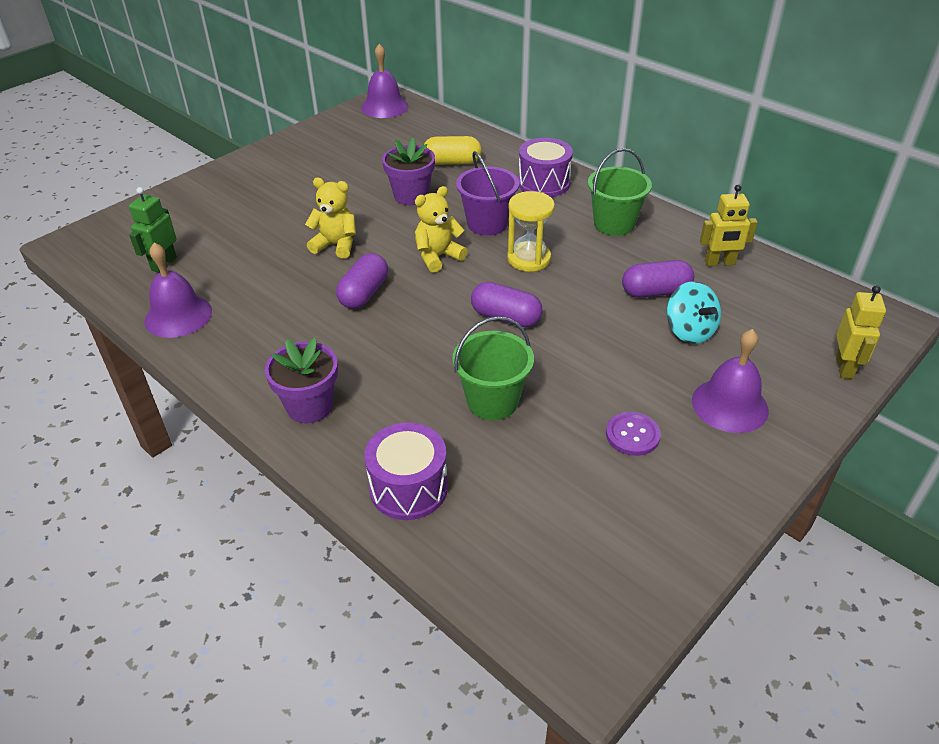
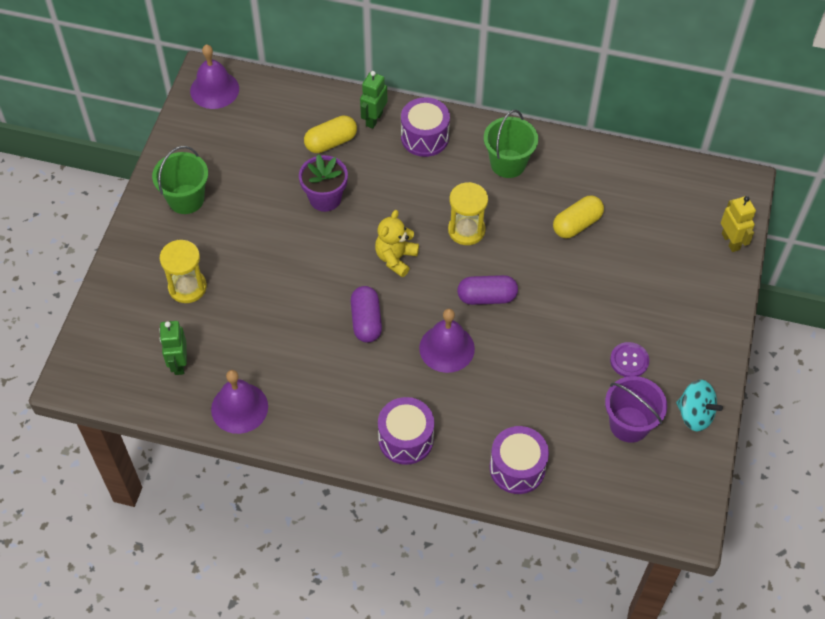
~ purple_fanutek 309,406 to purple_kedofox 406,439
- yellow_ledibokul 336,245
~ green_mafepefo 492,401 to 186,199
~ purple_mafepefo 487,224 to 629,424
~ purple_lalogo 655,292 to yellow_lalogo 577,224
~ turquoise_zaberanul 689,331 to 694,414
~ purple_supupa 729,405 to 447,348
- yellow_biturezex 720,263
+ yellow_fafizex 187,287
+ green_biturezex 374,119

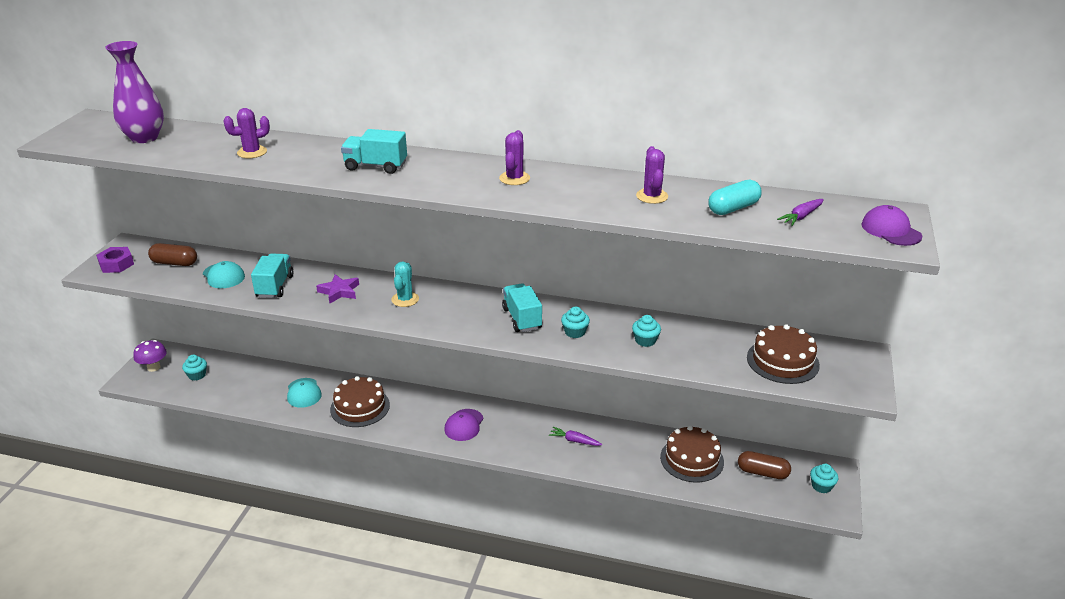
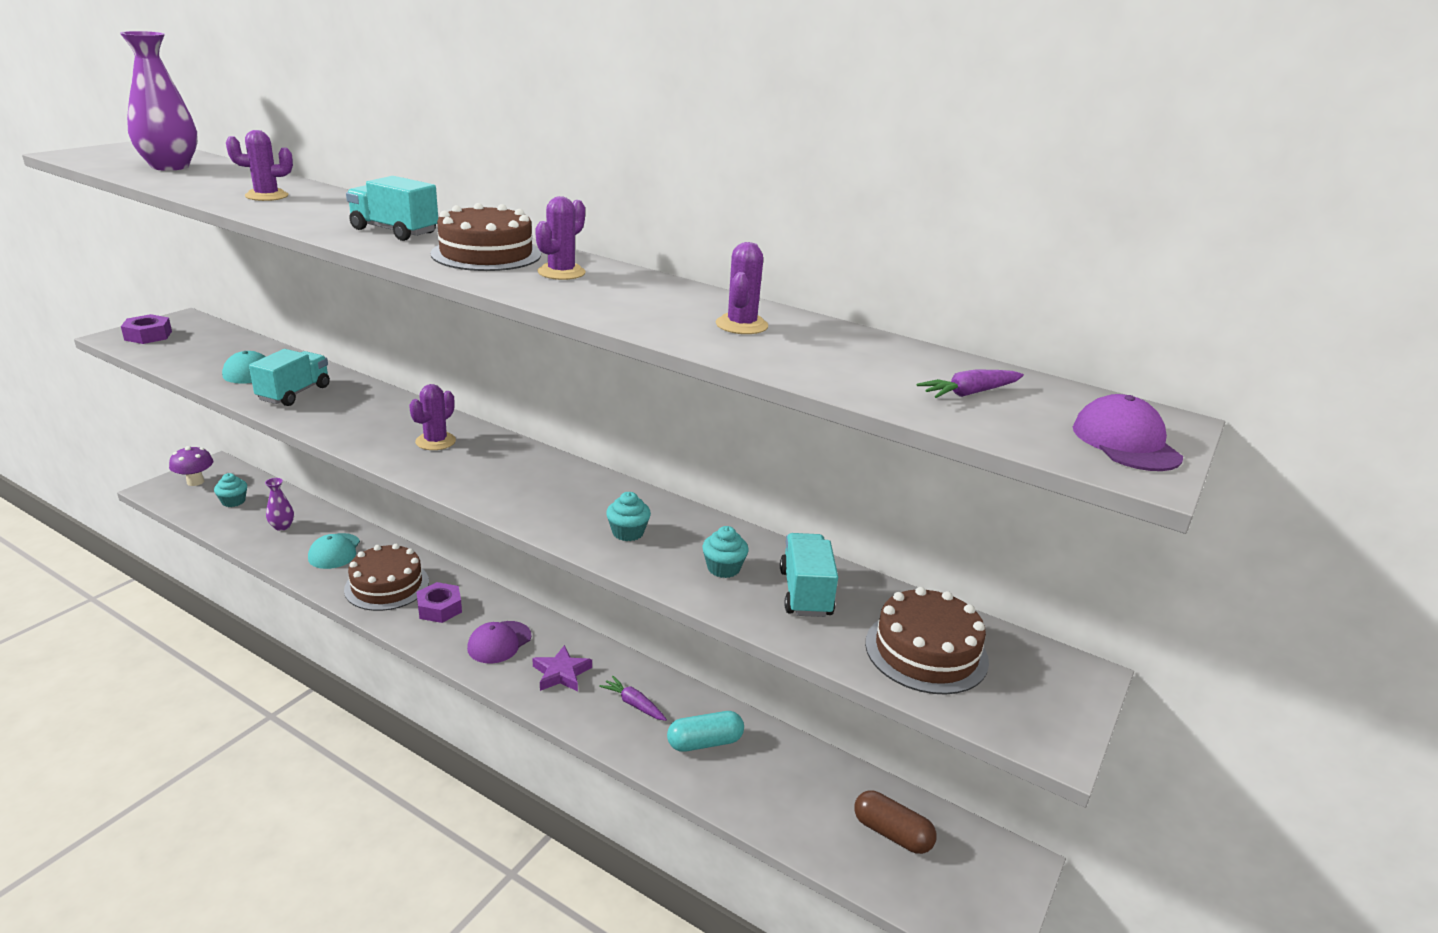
- brown_lalogo 174,263
~ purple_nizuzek 339,291 to 561,673
~ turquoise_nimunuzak 405,299 to purple_nimunuzak 435,441
~ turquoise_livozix 522,319 to 805,593
~ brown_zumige 692,459 to 486,254
~ turquoise_lalogo 733,208 to 704,742
- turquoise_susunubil 821,486
+ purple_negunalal 282,526
+ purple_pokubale 439,608

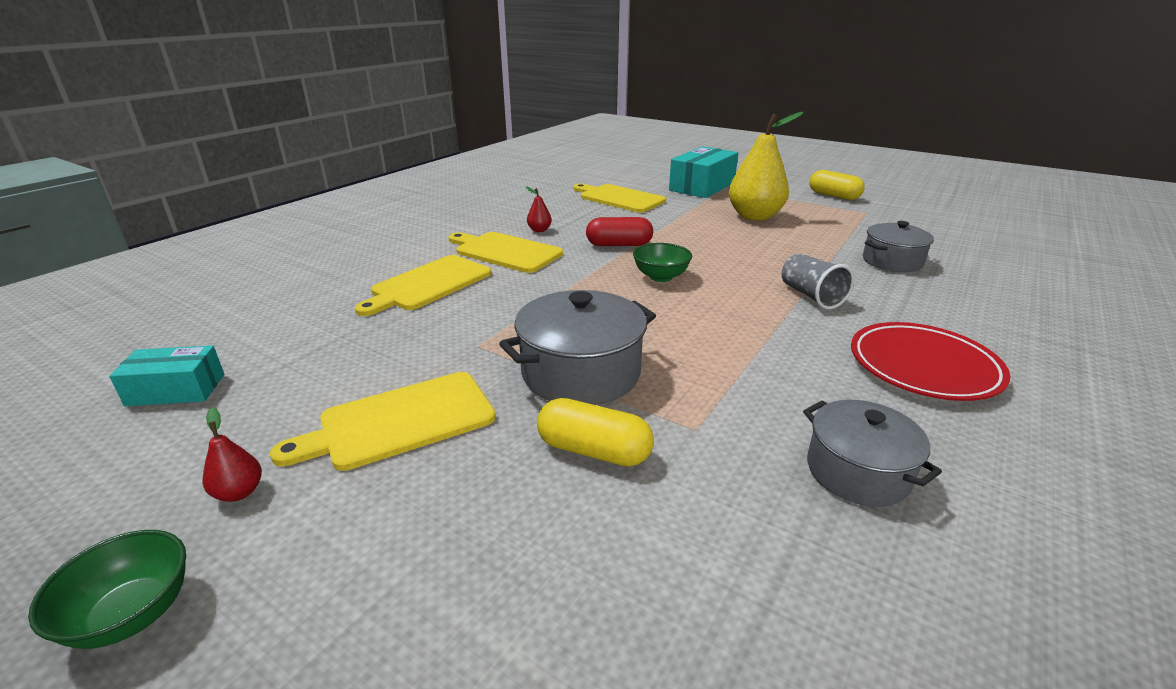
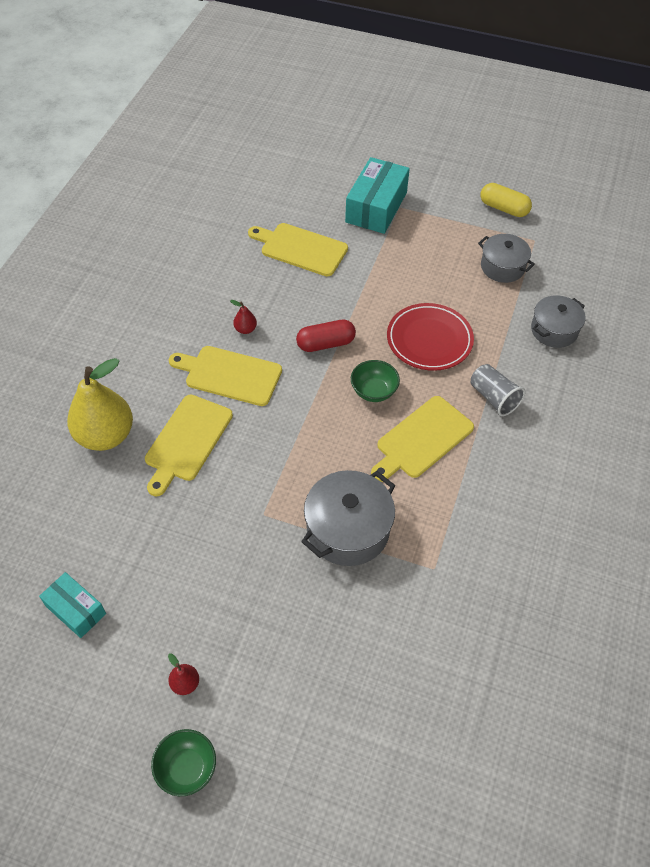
~ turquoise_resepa 176,390 = 75,610 60 degrees clockwise
~ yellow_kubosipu 400,421 to 422,439
- yellow_lalogo 594,450
~ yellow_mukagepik 755,216 to 106,435
~ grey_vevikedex 857,472 to 502,267
~ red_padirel 923,367 to 429,340

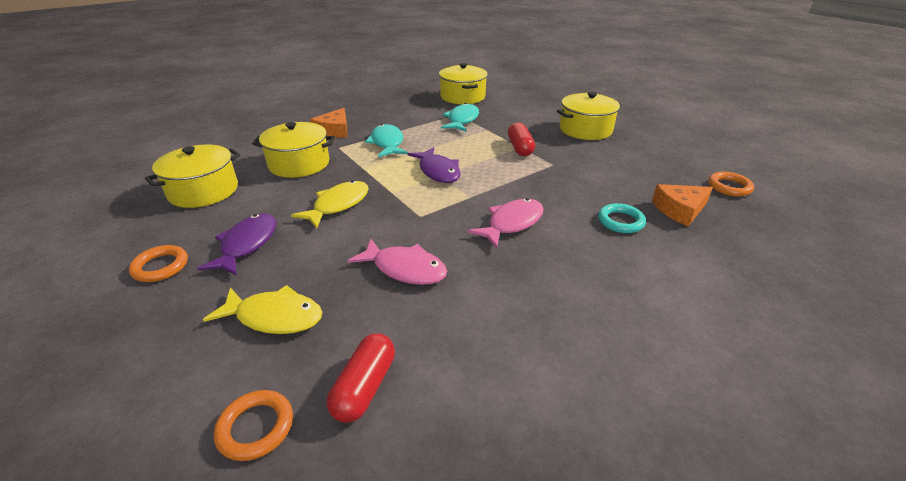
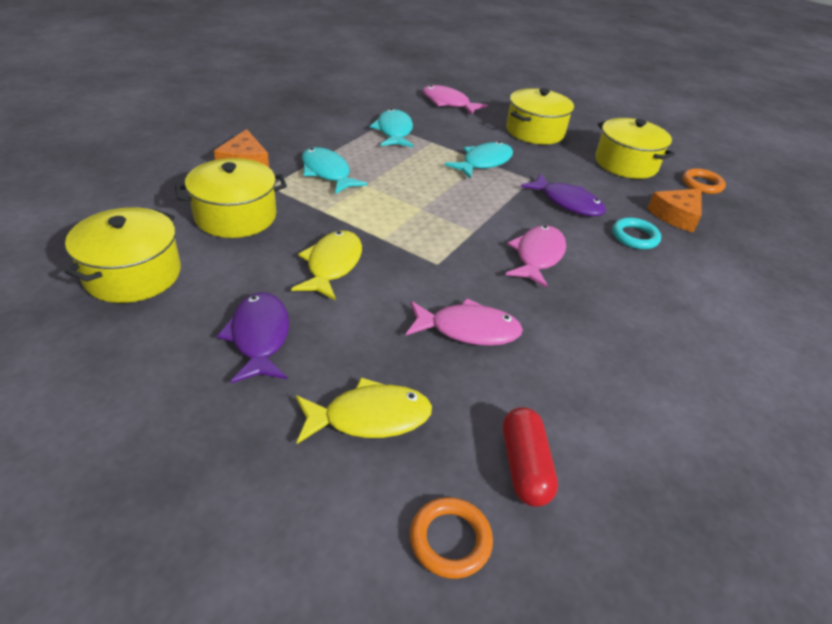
- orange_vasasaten 160,267
~ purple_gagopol 438,171 to 567,203
~ yellow_vevikedex 462,97 to 626,163
~ red_lalogo 520,148 to turquoise_gagopol 484,162
+ pink_gagopol 448,103

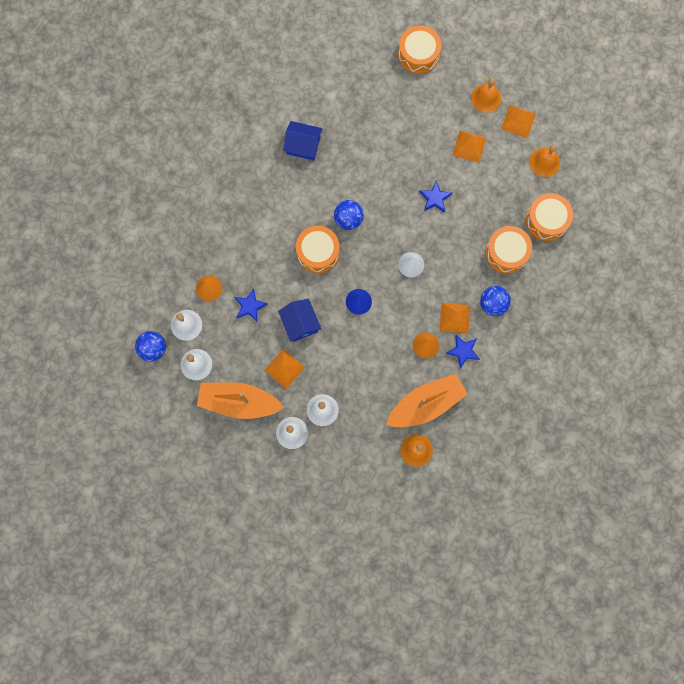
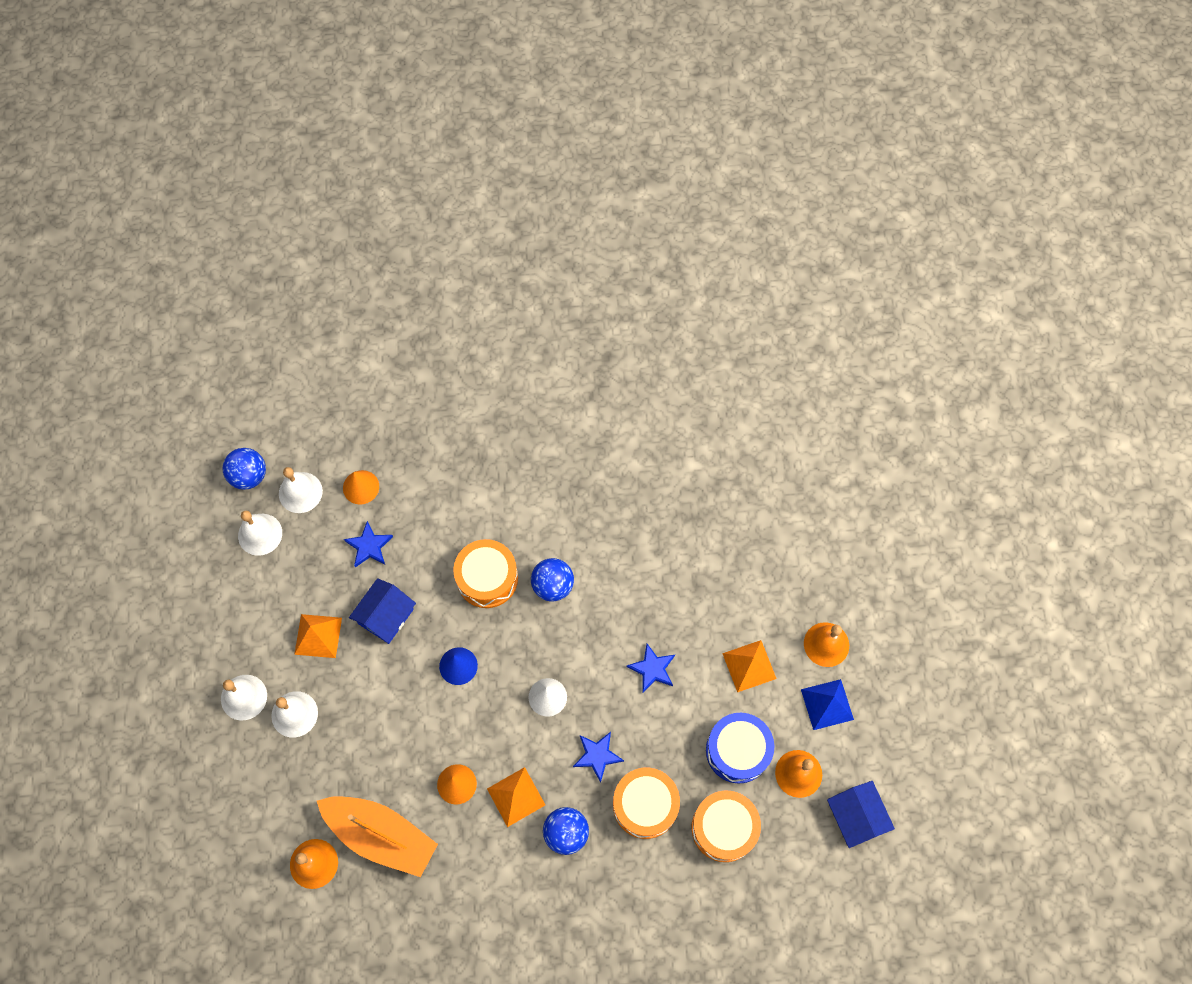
- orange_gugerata 239,402
~ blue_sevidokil 303,145 to 856,817
- orange_kedofox 418,55
~ blue_nizuzek 463,351 to 597,756
~ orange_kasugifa 518,121 to blue_kasugifa 827,704
+ blue_kedofox 738,750

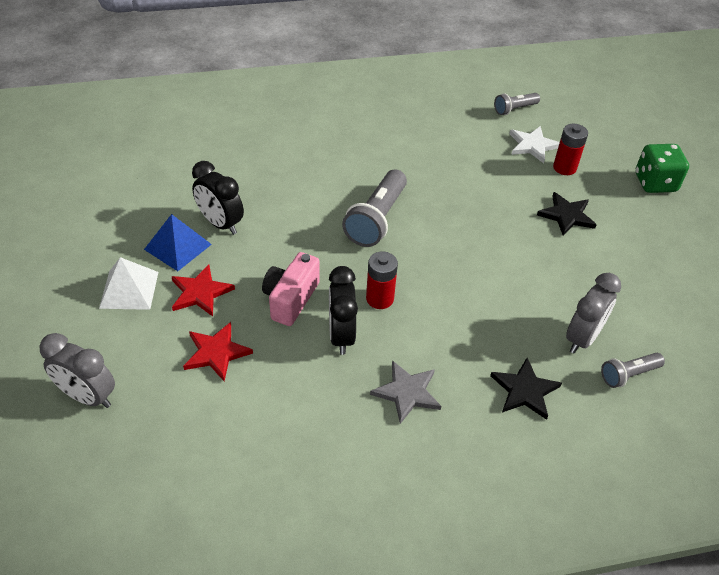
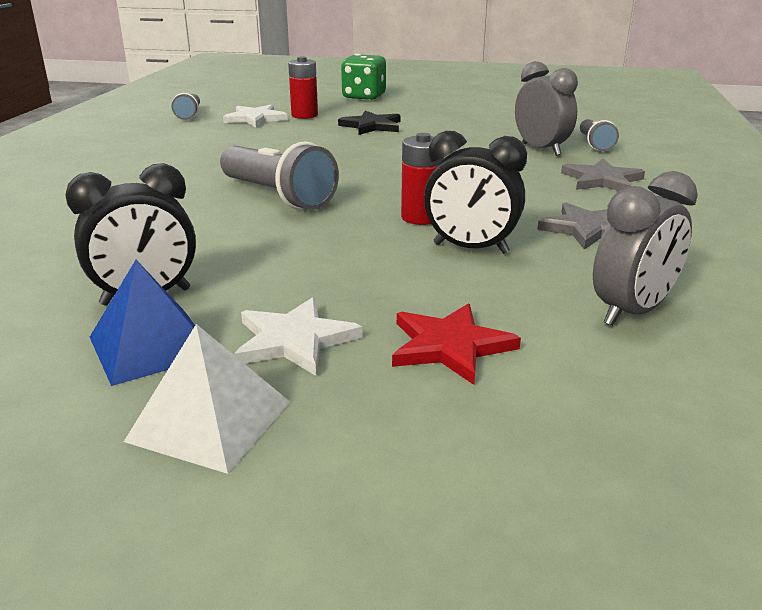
~ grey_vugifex 88,396 to 632,312
~ red_nizuzek 200,292 to white_nizuzek 294,340
- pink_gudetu 290,299
~ black_nizuzek 525,390 to grey_nizuzek 602,180

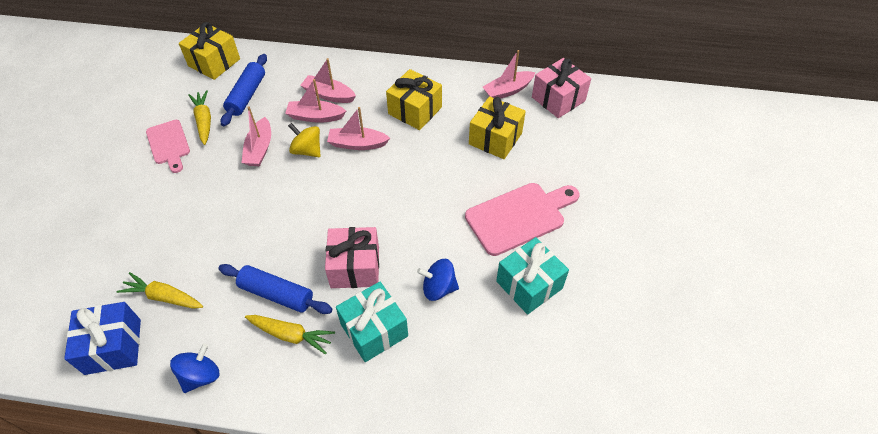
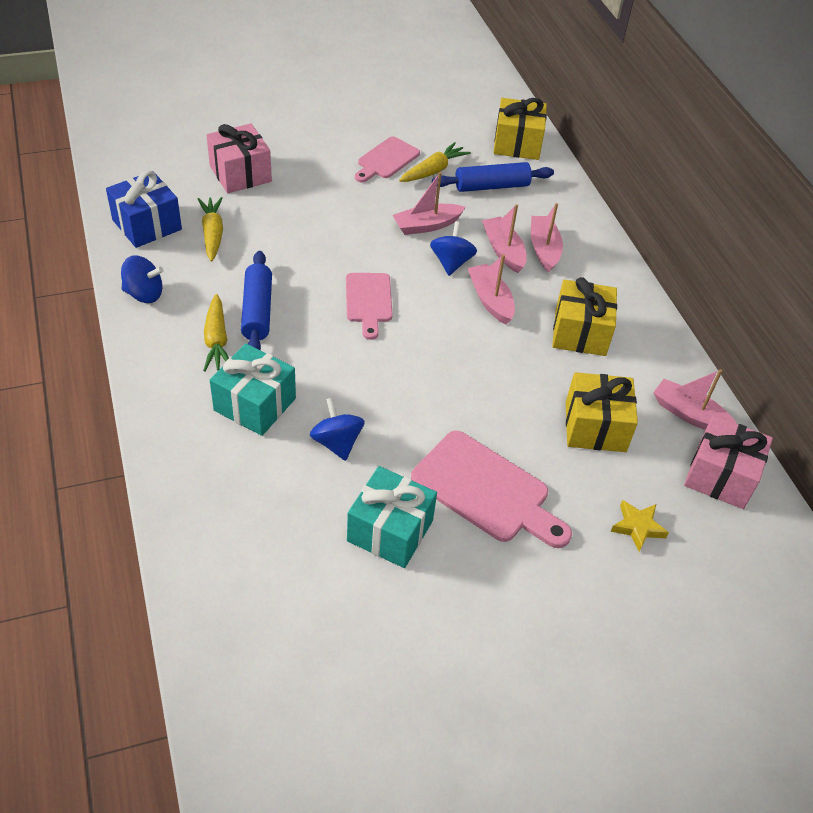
~ yellow_zaberanul 307,150 to blue_zaberanul 451,262
~ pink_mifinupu 355,267 to 240,174
+ pink_kubosipu 368,301
+ yellow_nizuzek 637,527

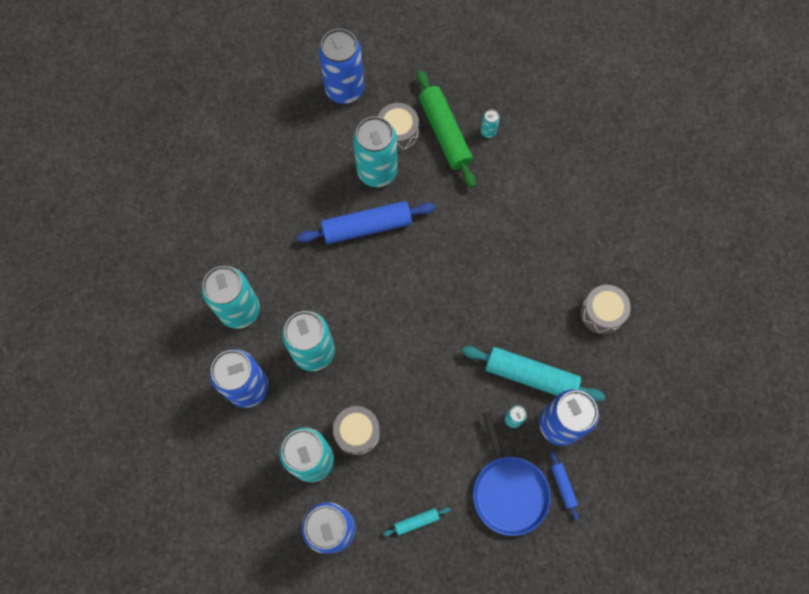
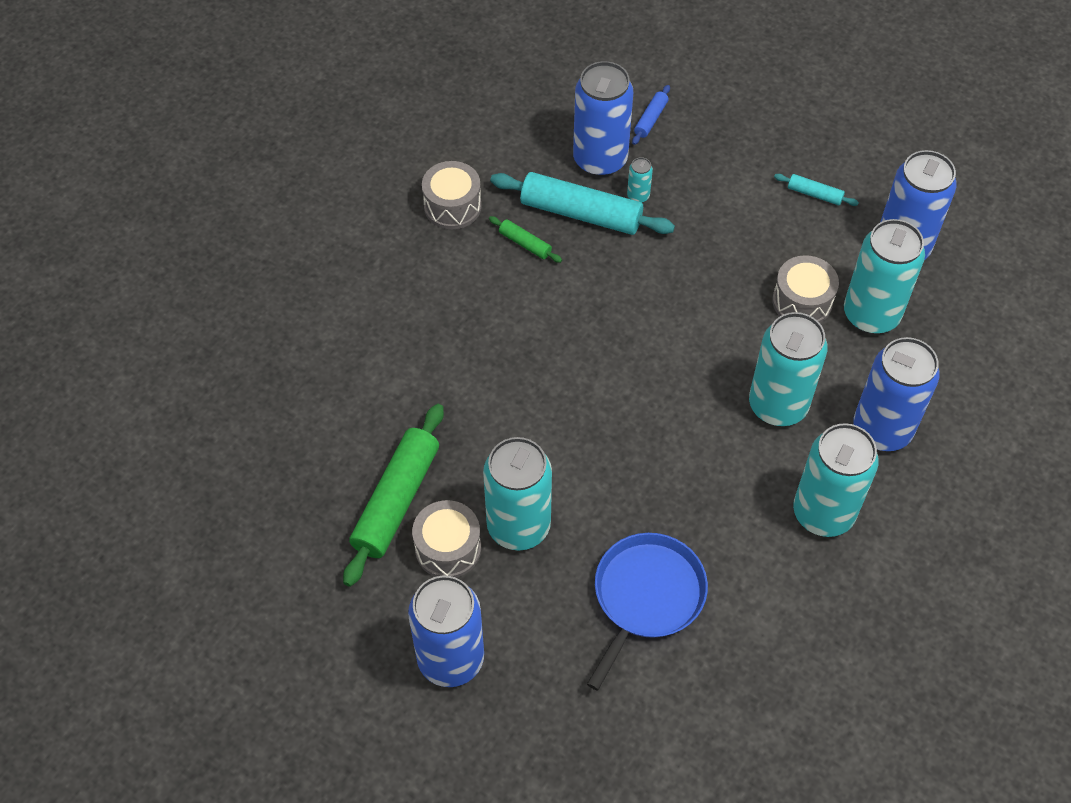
- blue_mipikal 367,227
~ turquoise_mipikal 531,375 = 581,214 45 degrees counterclockwise
~ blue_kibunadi 508,491 to 646,596
- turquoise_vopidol 488,131
+ green_mipikal 525,244

